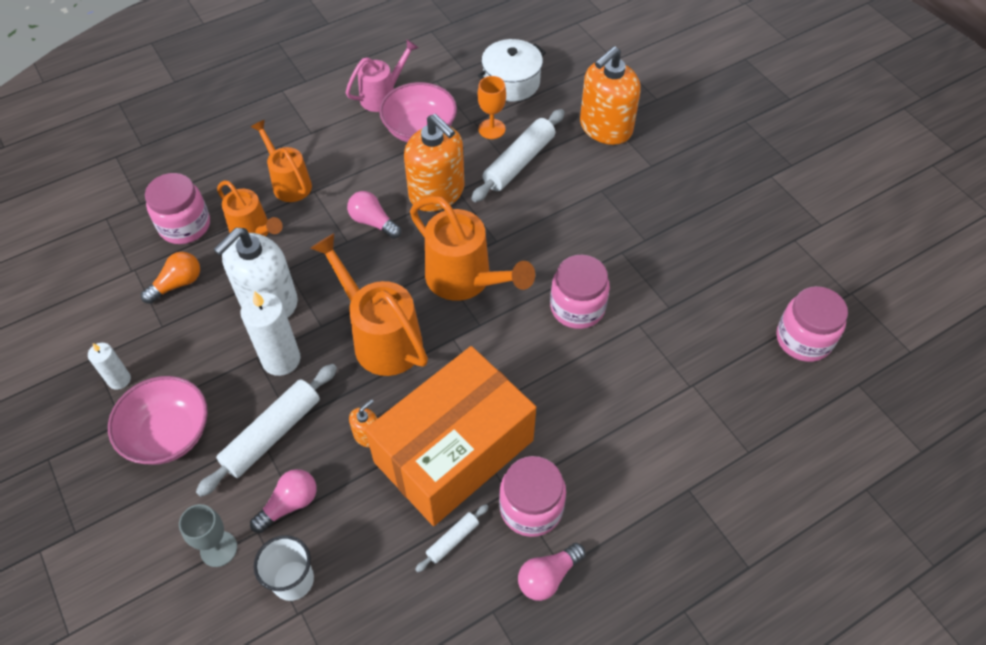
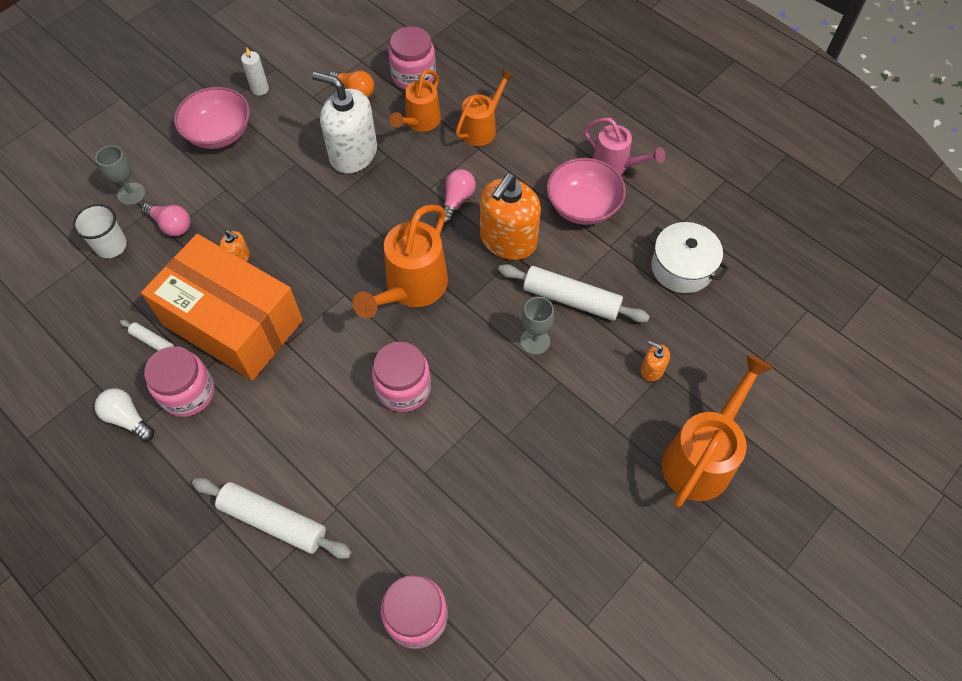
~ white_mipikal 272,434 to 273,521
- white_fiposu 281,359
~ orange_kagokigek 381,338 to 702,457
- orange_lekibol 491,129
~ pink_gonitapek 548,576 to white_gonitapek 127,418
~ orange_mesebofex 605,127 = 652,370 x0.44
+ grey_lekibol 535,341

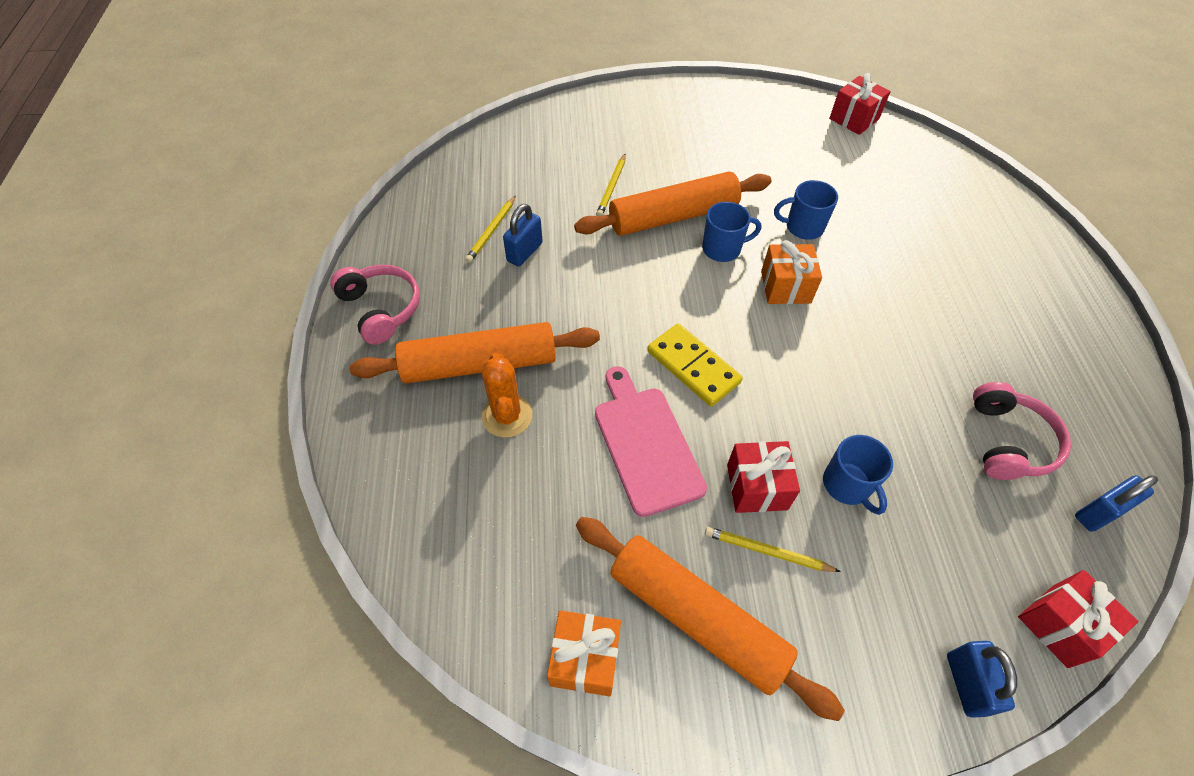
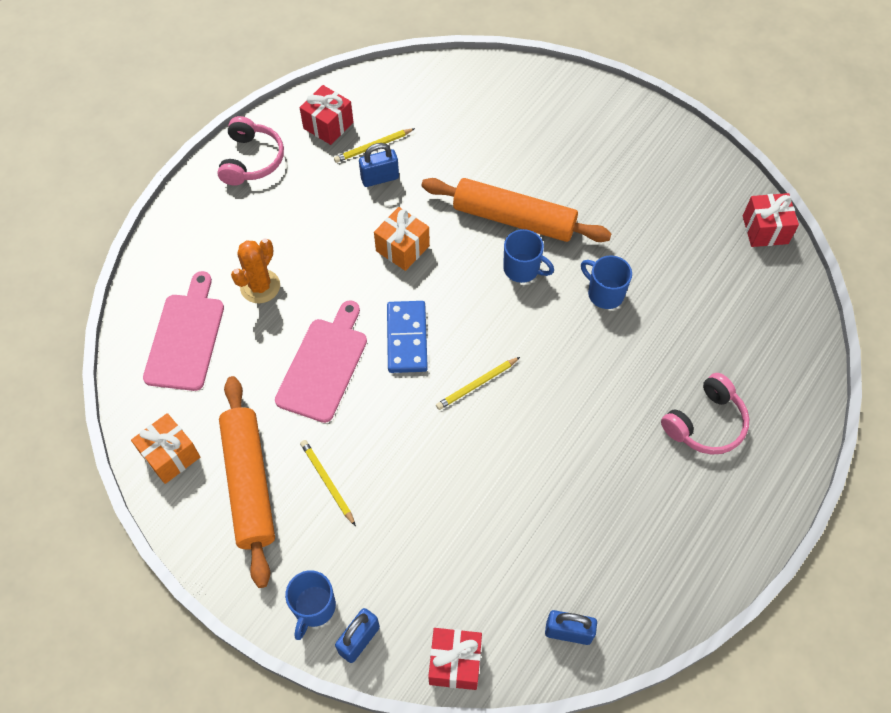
- orange_mipikal 479,364
~ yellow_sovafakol 611,187 to 477,384
~ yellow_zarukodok 693,367 to blue_zarukodok 406,338
~ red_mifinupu 757,487 to 328,125
~ orange_mifinupu 785,287 to 402,248
~ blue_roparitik 847,485 to 314,607
~ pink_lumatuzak 1007,441 to 705,423
+ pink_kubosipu 186,337

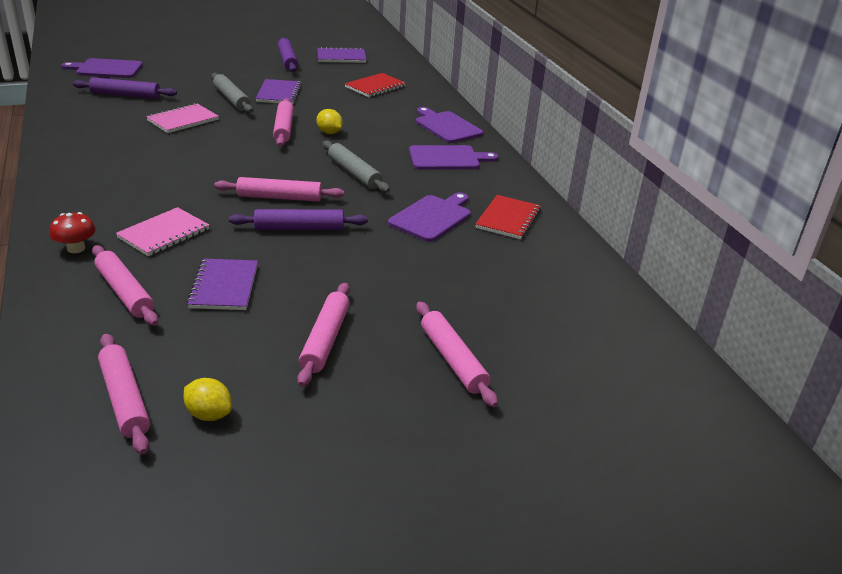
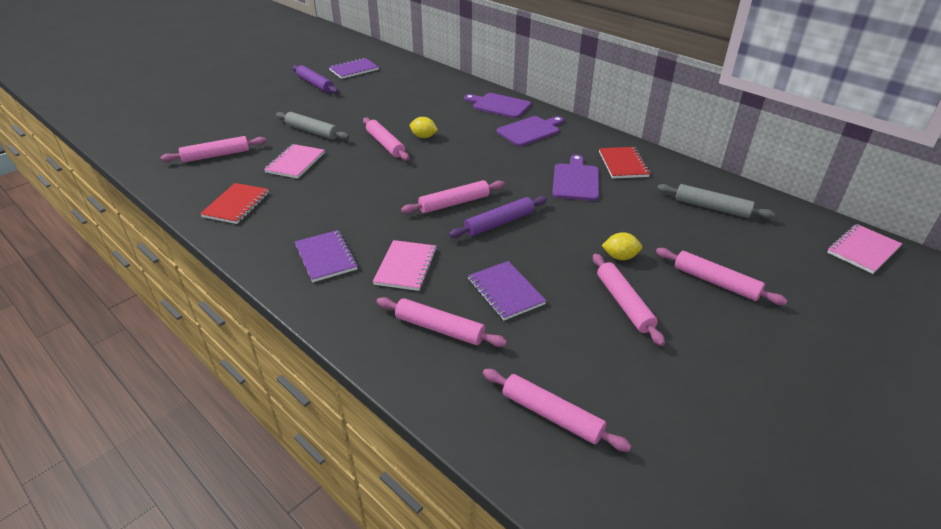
- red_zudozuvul 76,248
- purple_kubosipu 106,69
~ purple_mipikal 126,95 to pink_mipikal 216,155
~ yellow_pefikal 209,414 to 620,257
~ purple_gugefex 279,93 to 326,257
~ grey_mipikal 354,173 to 712,207
~ red_gugefex 375,87 to 236,205
+ pink_gugefex 863,250

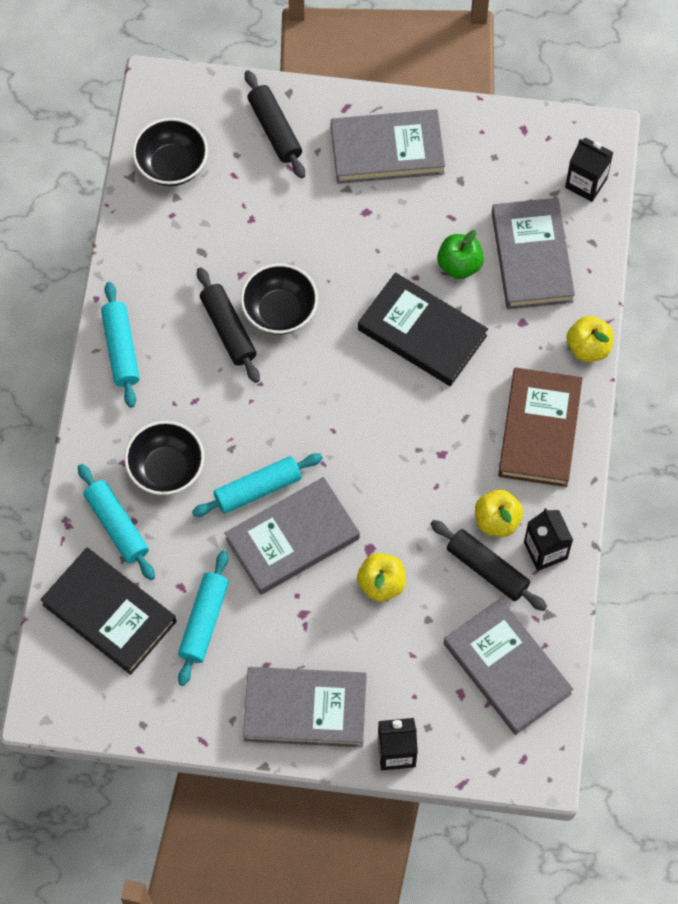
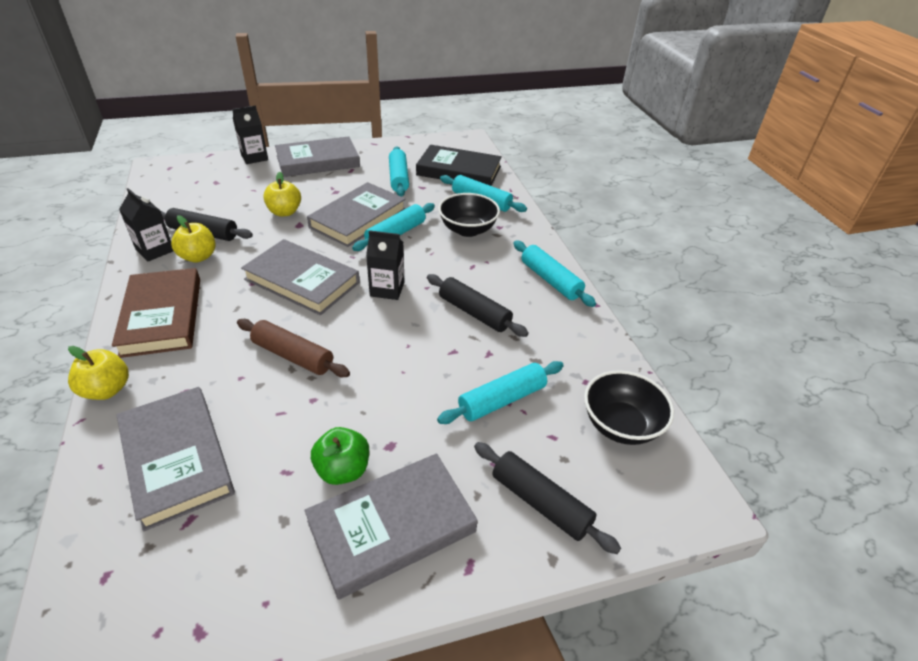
- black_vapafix 279,311
~ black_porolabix 422,333 to brown_mipikal 293,356
~ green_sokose 459,265 to 343,470
~ grey_porolabix 507,668 to 302,281
~ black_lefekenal 586,183 to 387,289
+ turquoise_mipikal 502,400

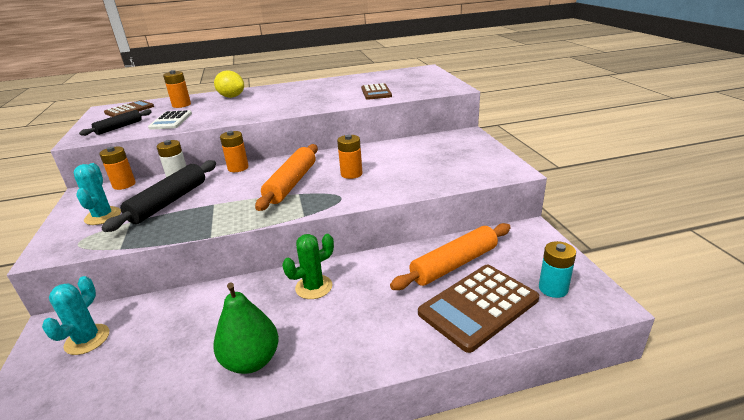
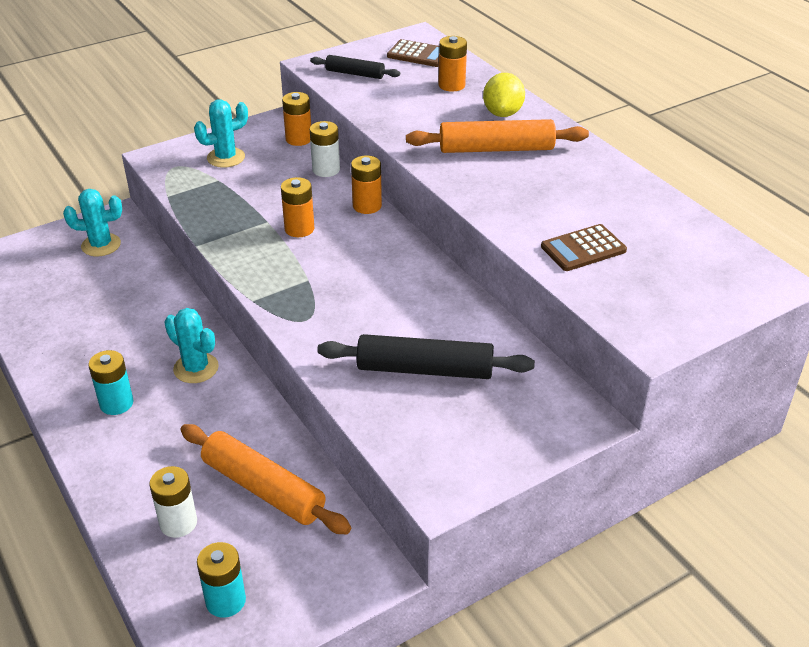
~ black_mipikal 169,202 to 425,369
- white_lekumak 171,121
- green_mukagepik 251,361
~ orange_mipikal 291,183 to 496,149
~ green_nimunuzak 314,287 to turquoise_nimunuzak 196,368
~ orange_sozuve 351,174 to 299,229
~ brown_lekumak 478,306 to white_sozuve 178,523
+ turquoise_sozuve 116,403

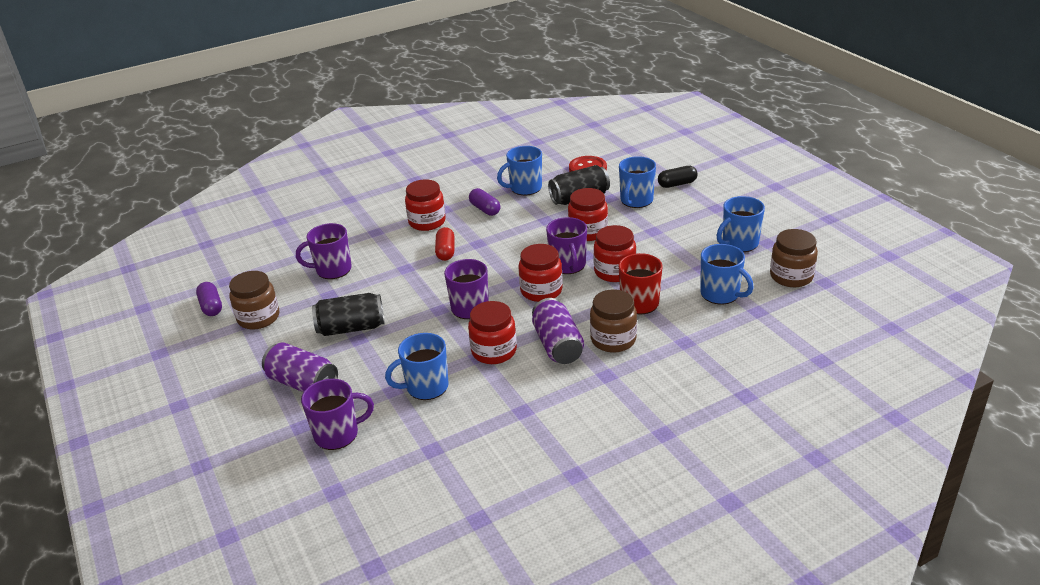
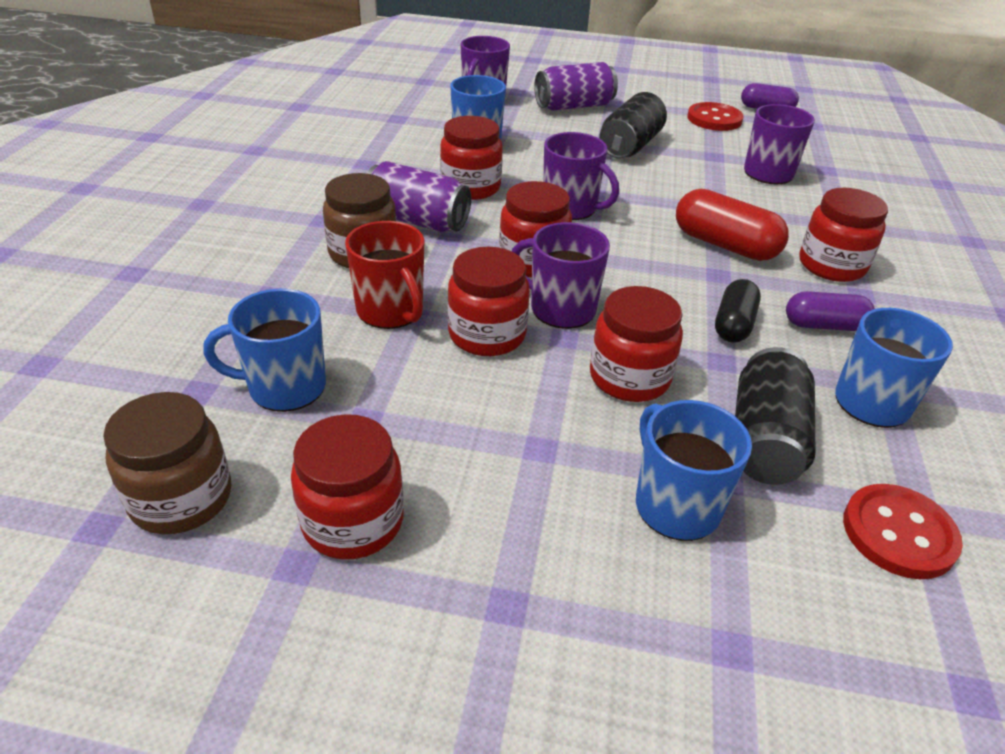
~ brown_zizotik 258,318 to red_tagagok 714,119
~ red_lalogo 446,251 = 725,245 x1.53
~ black_lalogo 677,184 to 733,324
~ blue_roparitik 739,243 to red_zizotik 353,521

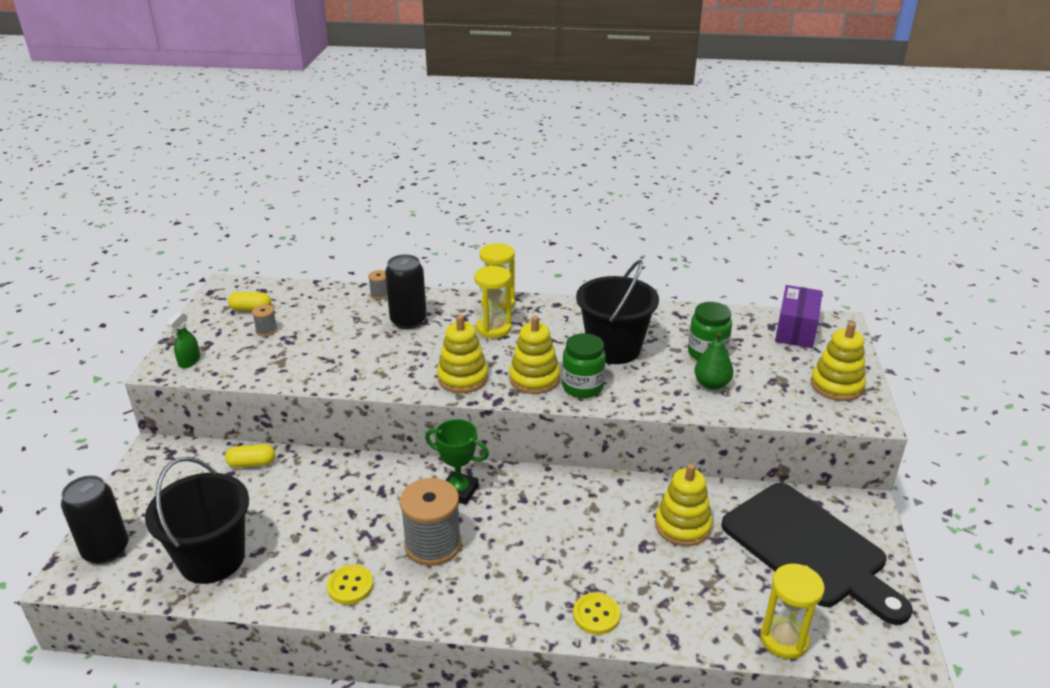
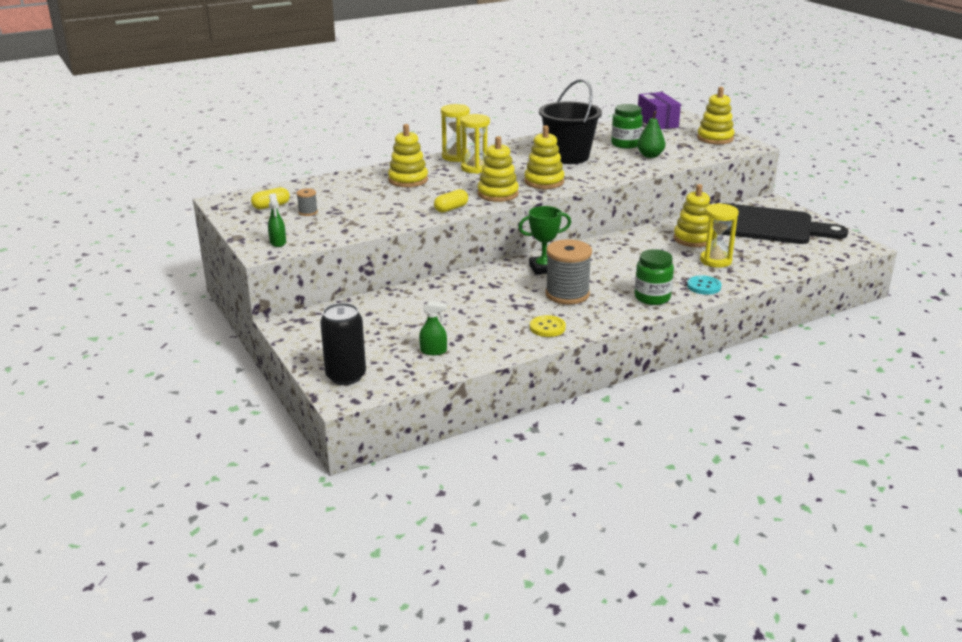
~ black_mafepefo 212,559 to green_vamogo 433,351
~ yellow_lalogo 252,463 to 451,208
- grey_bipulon 380,294
~ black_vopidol 408,321 to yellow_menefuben 408,180
~ green_zizotik 582,387 to 652,298
~ yellow_tagagok 596,615 to turquoise_tagagok 704,286
~ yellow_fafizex 784,639 to 715,261

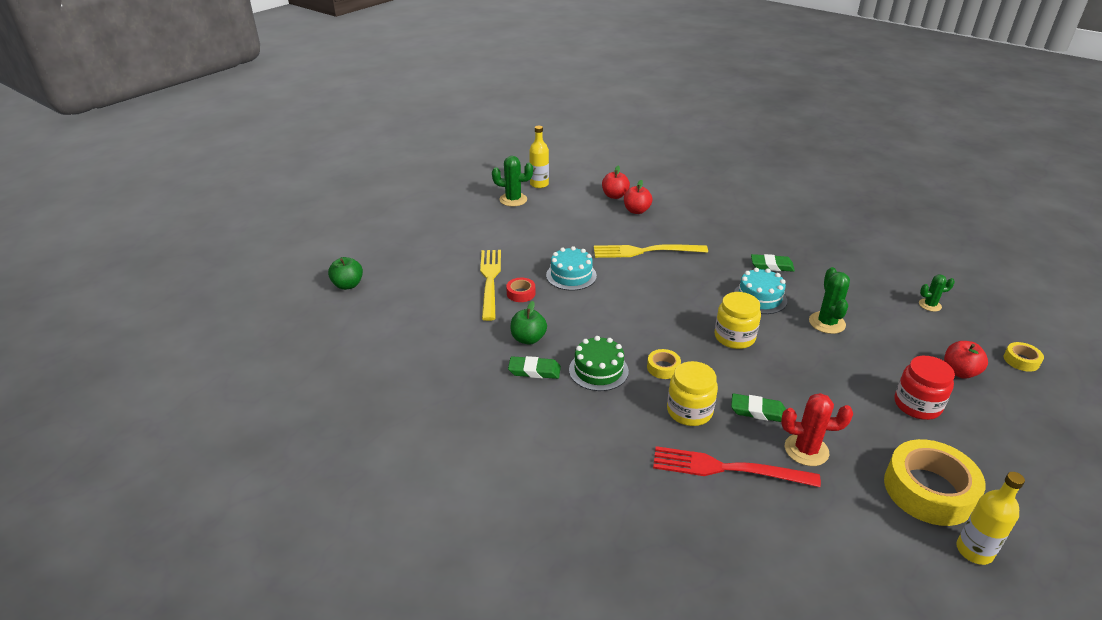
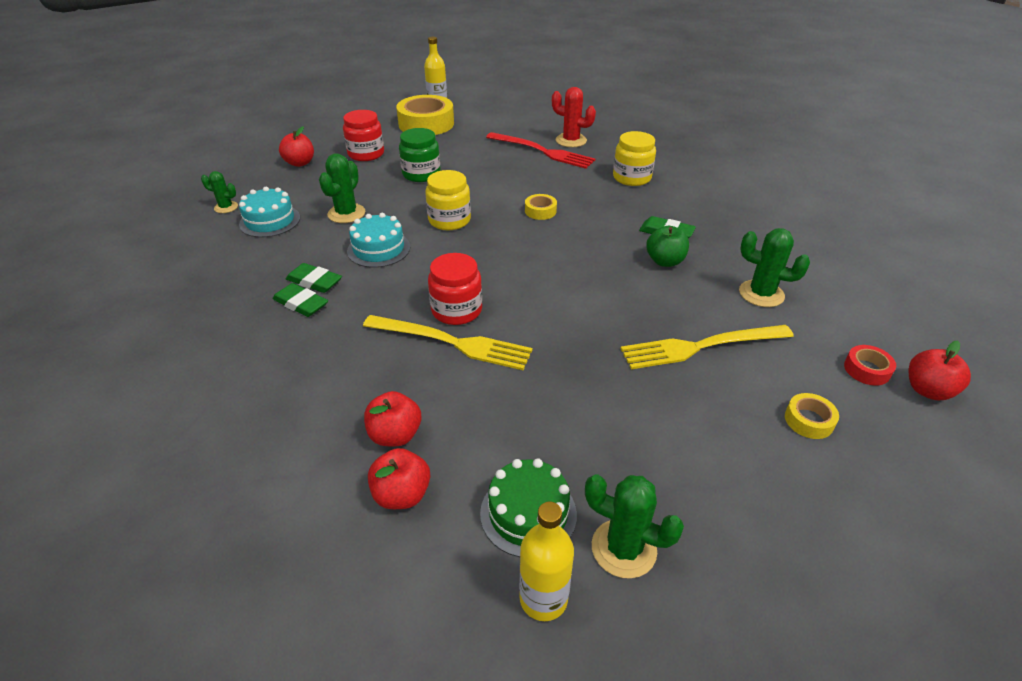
~ green_sokose 348,285 to red_sokose 927,390
~ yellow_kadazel 490,280 = 700,346 60 degrees clockwise
~ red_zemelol 521,293 to 867,370
~ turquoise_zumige 571,275 to 270,221
~ green_zumige 598,370 to 528,513
~ yellow_zizotik 689,411 to 632,178
~ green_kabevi 757,411 to 301,303
~ red_nimunuzak 806,450 to 571,140
~ yellow_zemelol 1021,360 to 809,420
+ green_zizotik 421,174
+ red_zizotik 456,310
+ green_nimunuzak 761,294

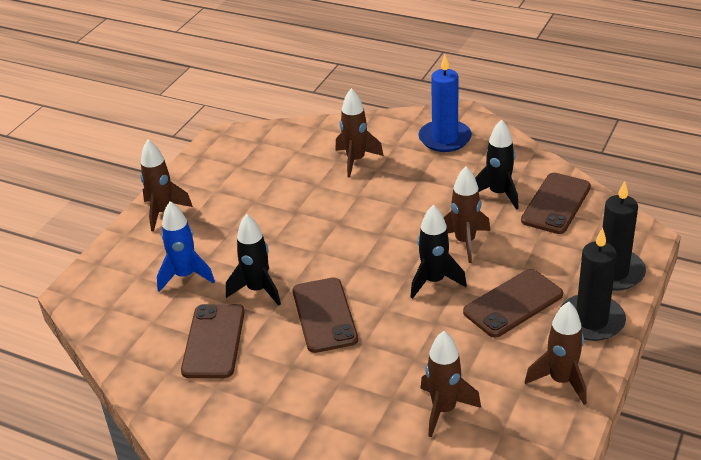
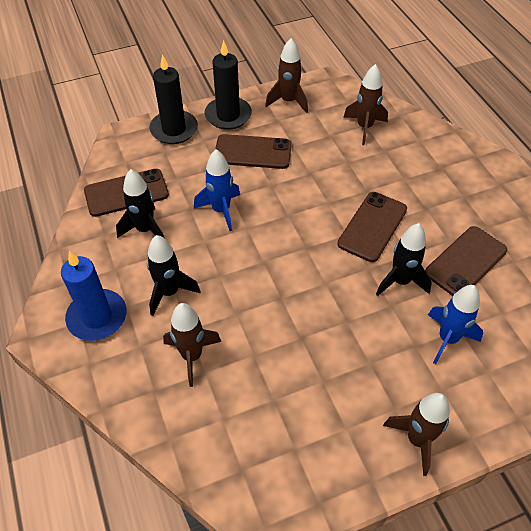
~ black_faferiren 434,281 to 169,292
~ brown_faferiren 465,242 to blue_faferiren 221,210

